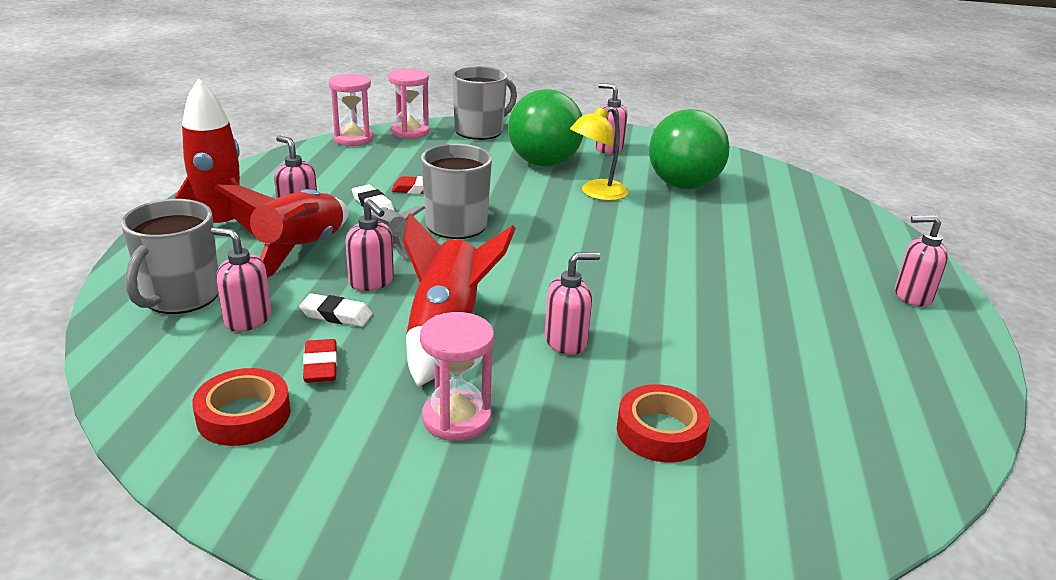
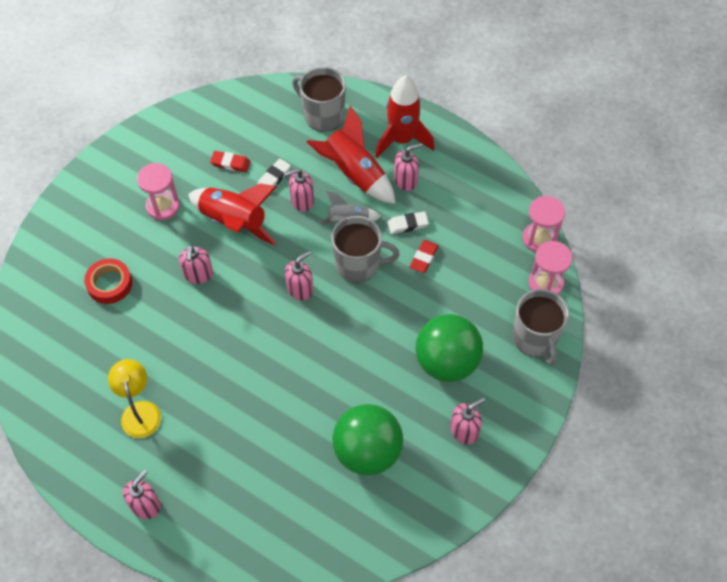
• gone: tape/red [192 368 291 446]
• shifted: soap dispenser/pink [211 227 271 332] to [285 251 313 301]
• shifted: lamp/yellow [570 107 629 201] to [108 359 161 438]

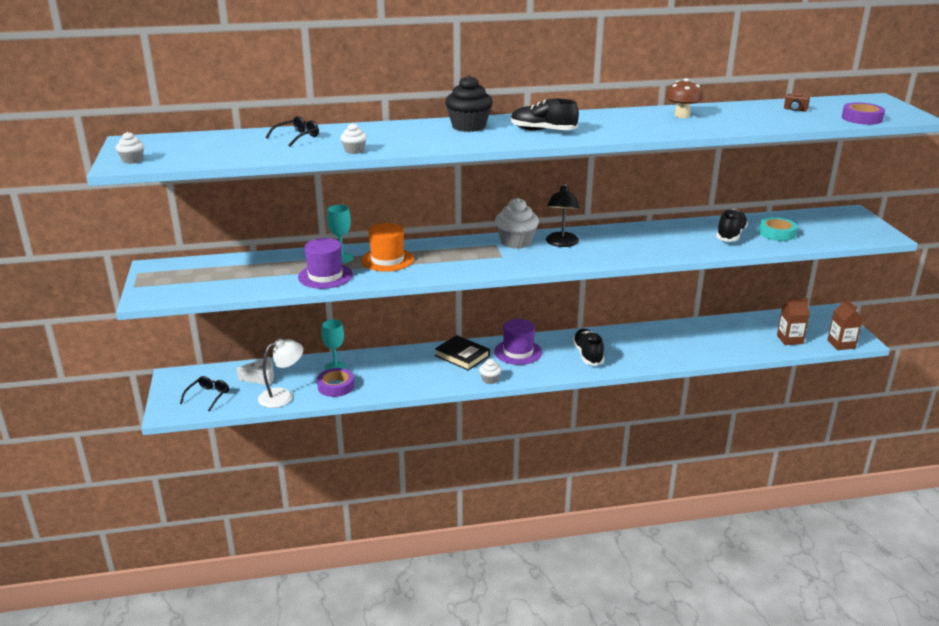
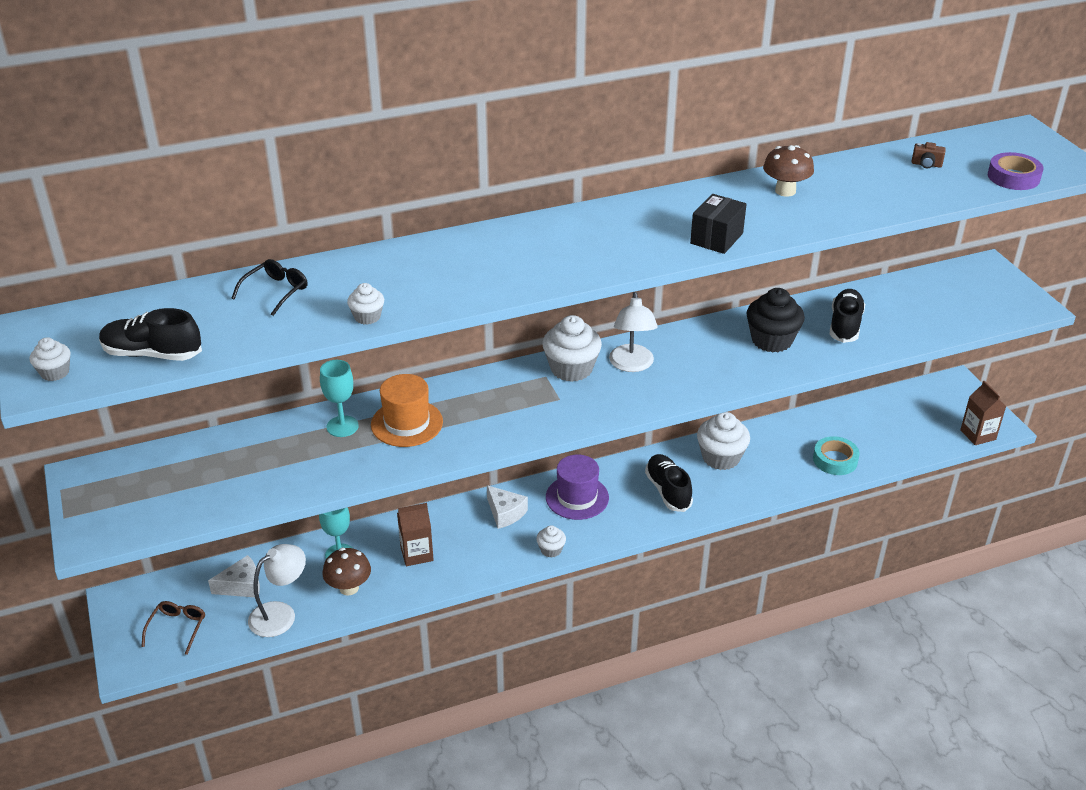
• gone: hat/purple [298 238 353 289]
• new: box/black [690 194 746 254]
• new: cupcake/white [697 412 750 470]
• shifted: cupcake/black [445 75 493 132] to [746 288 805 352]
• shifted: shoe/black [511 99 579 130] to [99 308 202 361]
• shifted: tape/turquoise [759 217 797 241] to [813 436 860 475]
• shifted: carton/brown [777 298 810 345] to [397 503 434 566]
• swapped: tape/purple [317 368 354 397] to mushroom/brown [323 548 371 596]
• swapped: book/black [435 335 490 371] to cheese/white [487 485 528 529]
• repainted: glasses/black [180 376 229 411] to glasses/brown [141 601 205 655]
• repainted: lamp/black [546 183 579 247] to lamp/white [609 292 658 372]

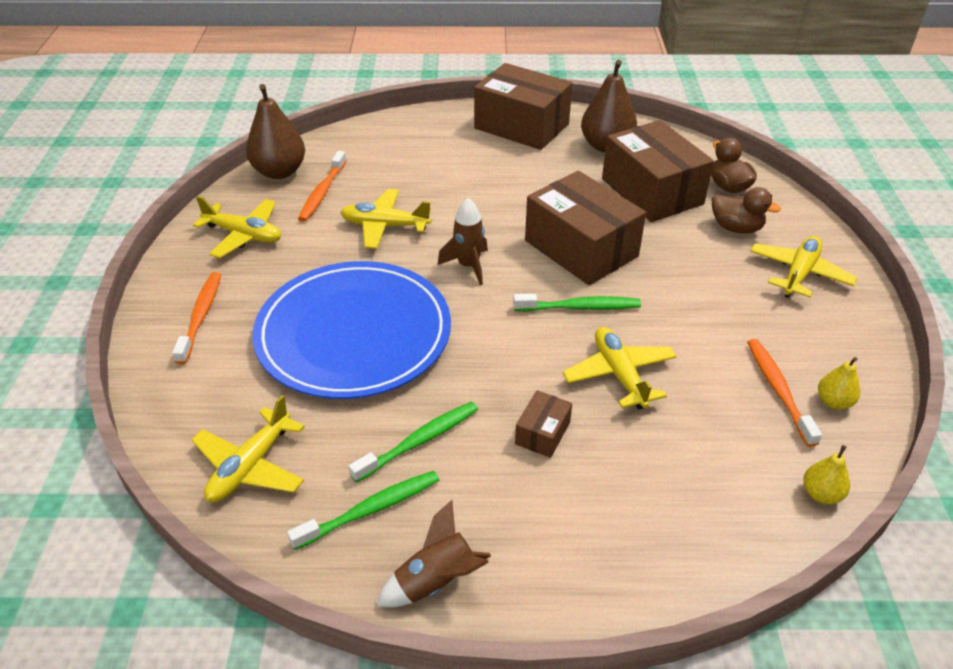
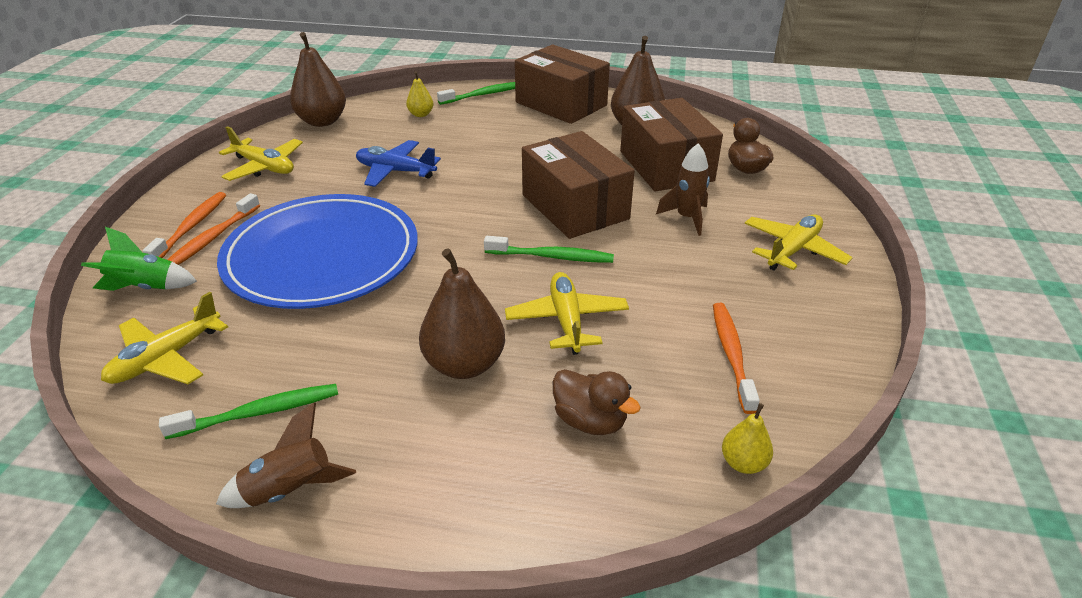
• new: rocket/green [81 227 197 291]
• shifted: toothbrush/orange [298 151 347 222] to [167 193 260 265]
• shifted: toothbrush/green [349 402 478 483] to [437 82 515 105]
• shifted: rocket/brown [438 198 488 285] to [656 143 710 236]
• shifted: duck/brown [712 187 781 234] to [553 369 641 435]
• shifted: pear/yellow [818 357 860 410] to [406 71 433 117]
• swapped: box/brown [515 390 572 458] to pear/brown [419 248 505 379]
• repainted: plane/yellow [340 189 432 249] to plane/blue [356 140 441 187]

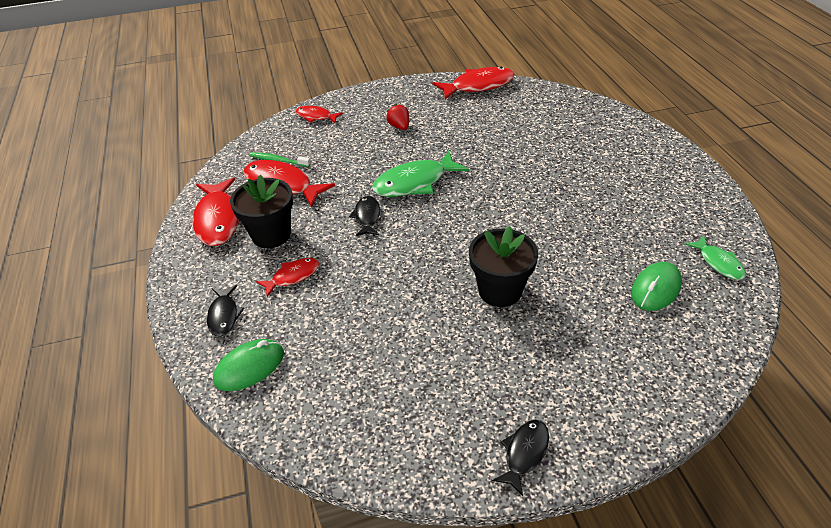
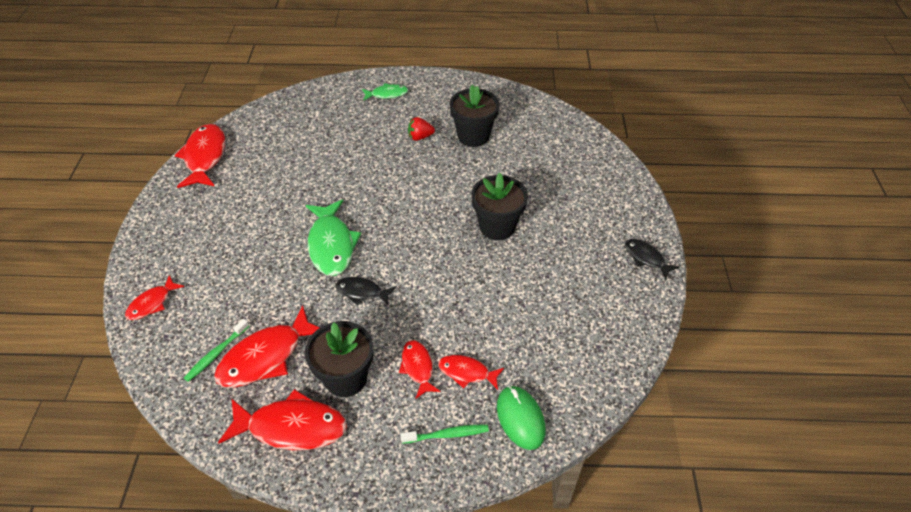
• gone: mouse/green [631 262 682 311]
• new: fish/red [438 355 504 390]
• new: flower pot/black [449 85 500 147]
• shifted: strawberry/red [387 104 409 130] to [408 117 435 141]
• shifted: fish/green [685 236 746 280] to [362 83 408 101]
• swapped: fish/black [207 285 244 337] to toothbrush/green [400 424 489 444]

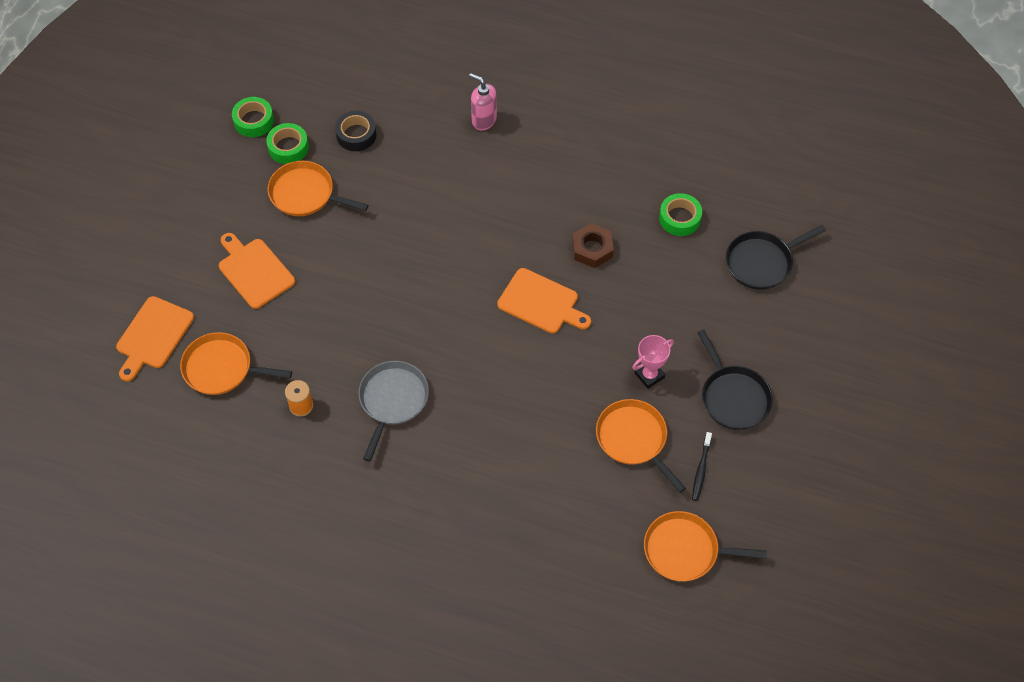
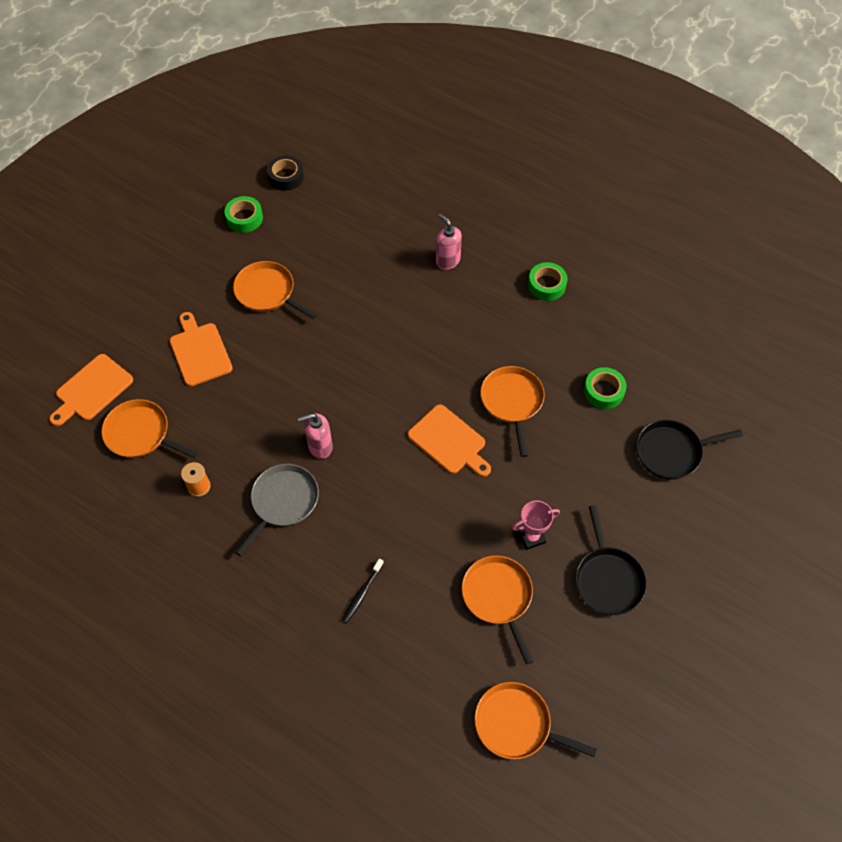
• new: soap dispenser/pink [298 413 333 459]
• shifted: tape/green [266 123 309 164] to [528 262 567 301]
• shifted: tape/black [335 111 377 151] to [267 155 304 191]
• shifted: toothbrush/black [692 432 712 501] to [342 559 384 623]
• swapped: nut/brown [572 223 614 268] to pan/orange [480 366 545 457]

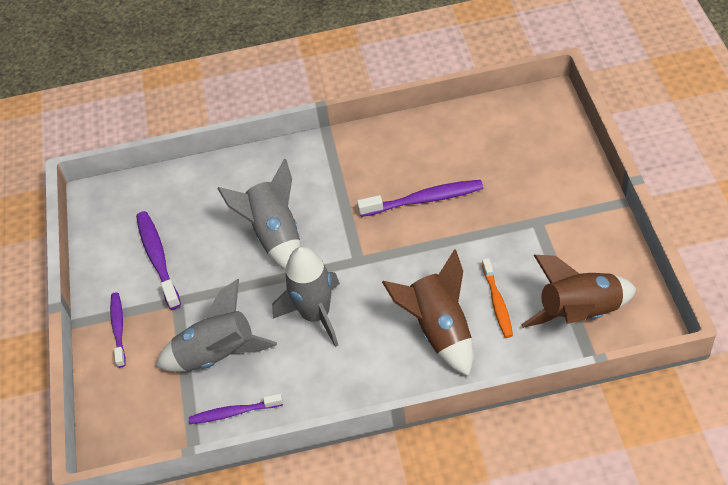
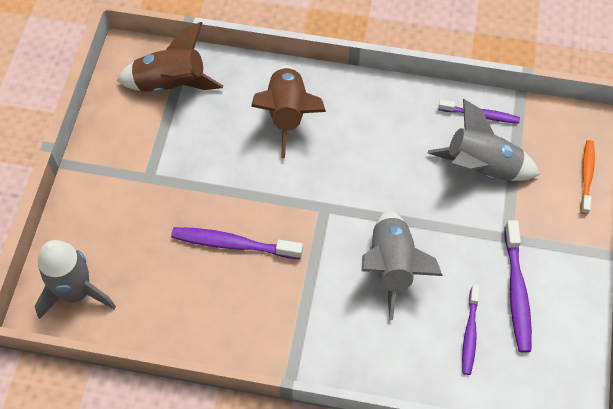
• shifted: toothbrush/purple [110 292 126 368] to [462 285 480 375]
• shifted: rocket/grey [272 247 340 347] to [34 240 116 319]
• shifted: toothbrush/orange [482 258 513 338] to [580 140 595 214]

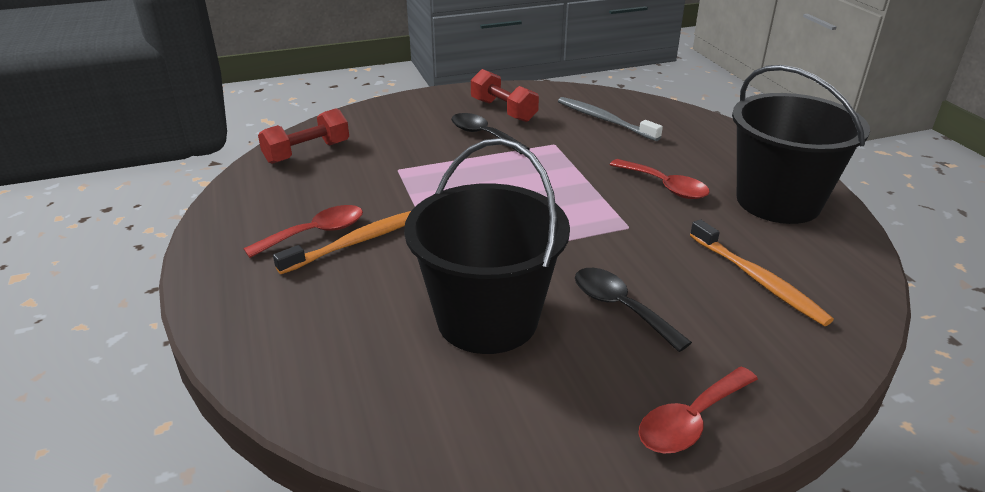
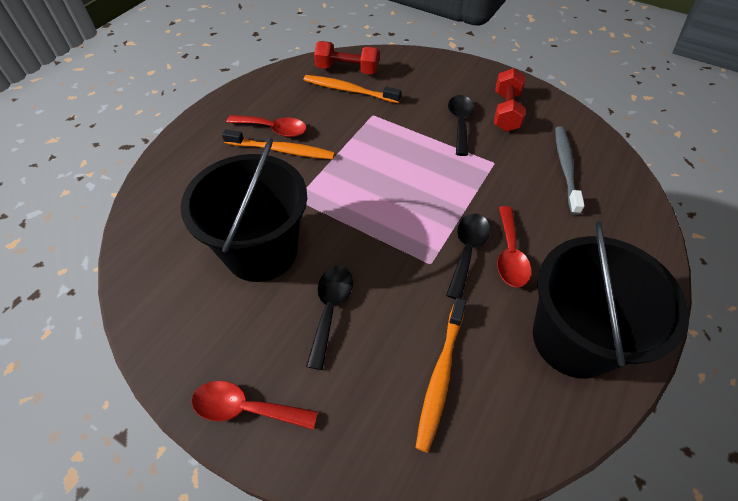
• new: toothbrush/orange [304 75 401 103]
• new: spoon/black [446 214 490 299]

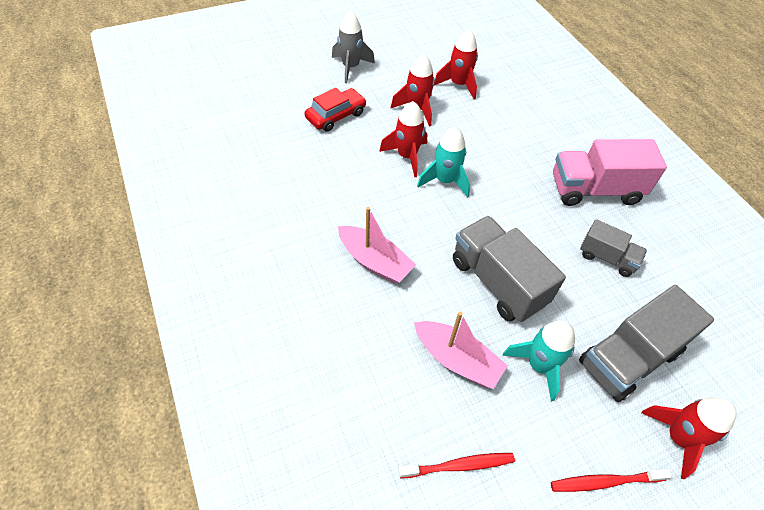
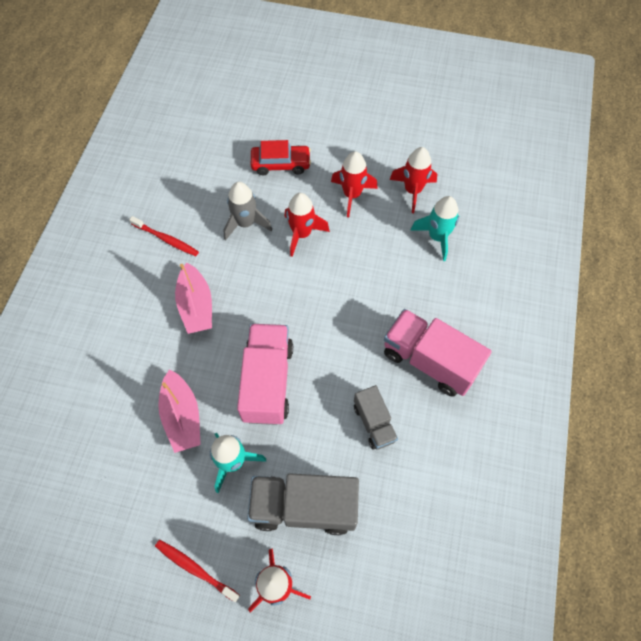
• shifted: rocket/grey [332 11 375 83] to [223 182 272 241]
• shifted: toothbrush/red [398 453 515 478] to [129 216 199 256]
• shifted: rocket/turquoise [417 126 470 197] to [411 196 459 261]
• repainted: truck/grey [453 216 566 322] to truck/pink [237 324 293 425]

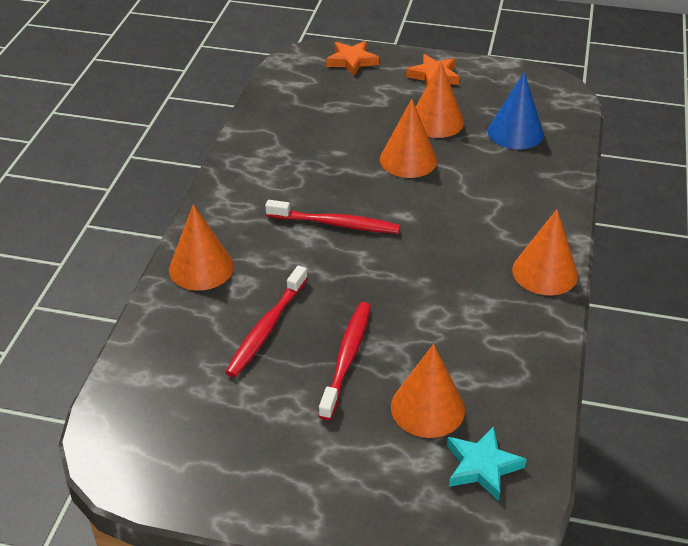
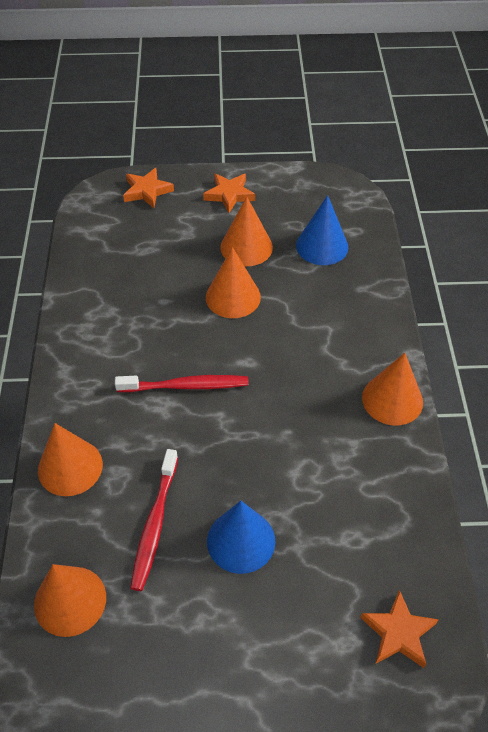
• shifted: cone/orange [391 344 465 438] to [34 564 106 637]
• swapped: toothbrush/red [319 302 371 420] to cone/blue [207 501 275 574]
• repainted: star/turquoise [447 426 527 501] to star/orange [360 590 439 668]

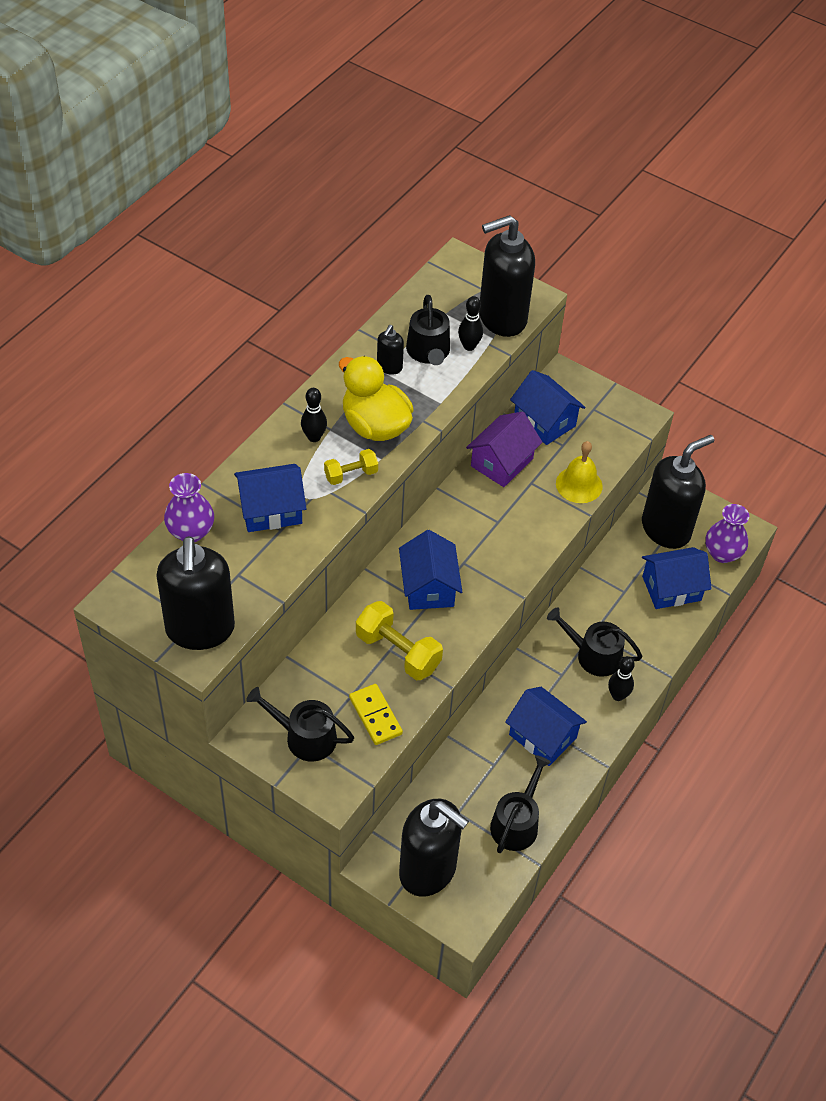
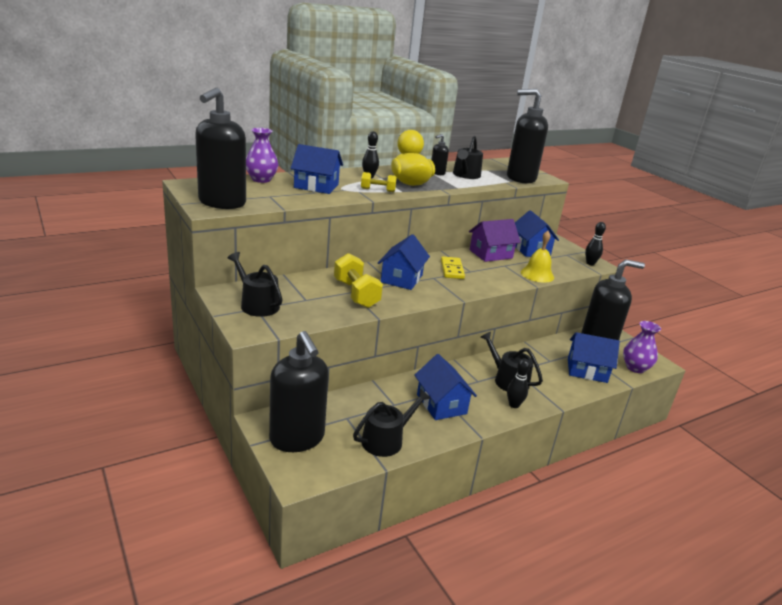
• shifted: domino/yellow [349 684 403 745] to [441 256 465 279]
• shifted: bowling pin/black [458 296 483 351] to [585 222 606 265]

